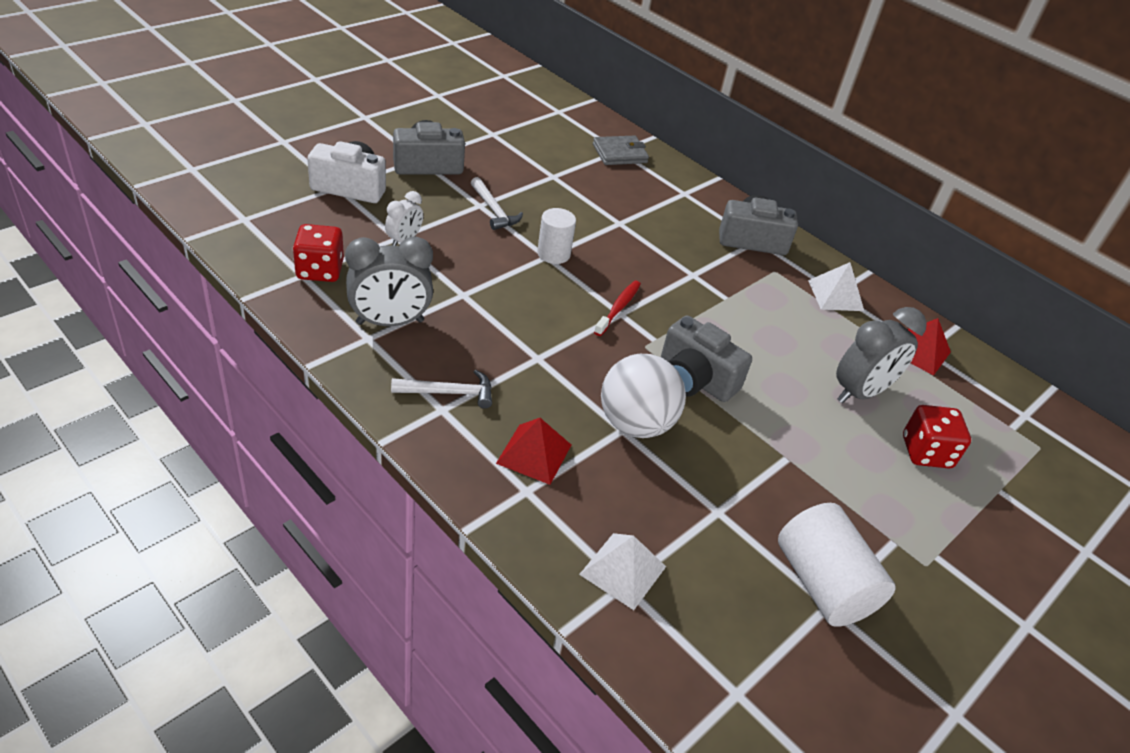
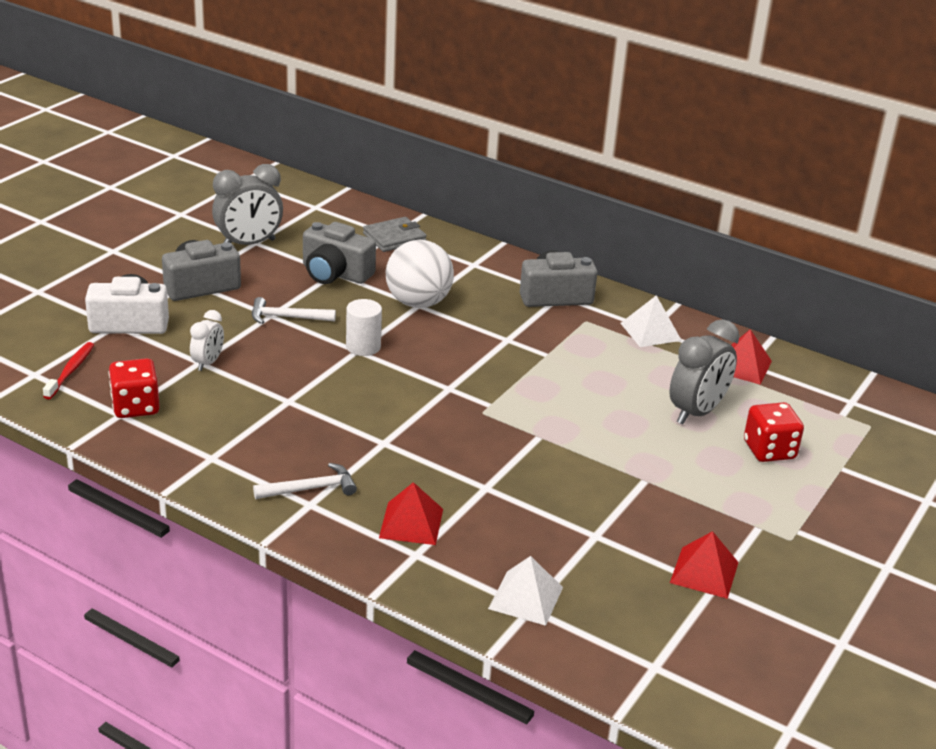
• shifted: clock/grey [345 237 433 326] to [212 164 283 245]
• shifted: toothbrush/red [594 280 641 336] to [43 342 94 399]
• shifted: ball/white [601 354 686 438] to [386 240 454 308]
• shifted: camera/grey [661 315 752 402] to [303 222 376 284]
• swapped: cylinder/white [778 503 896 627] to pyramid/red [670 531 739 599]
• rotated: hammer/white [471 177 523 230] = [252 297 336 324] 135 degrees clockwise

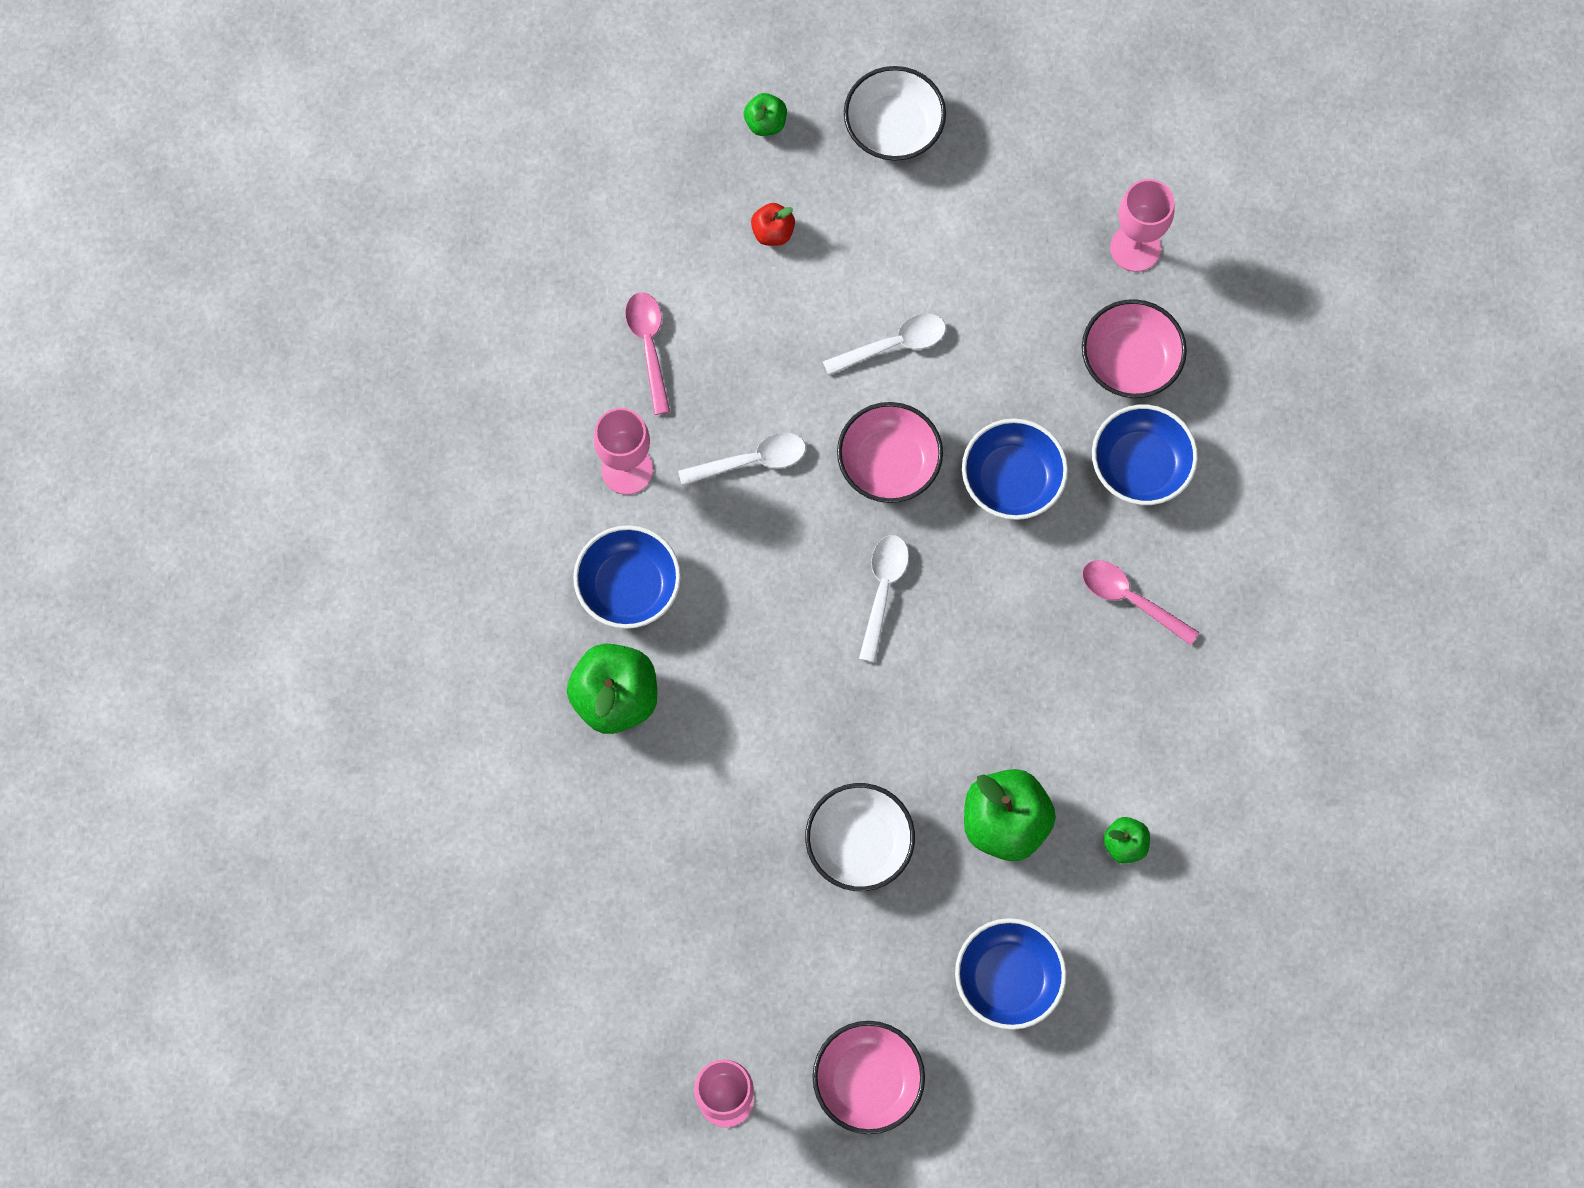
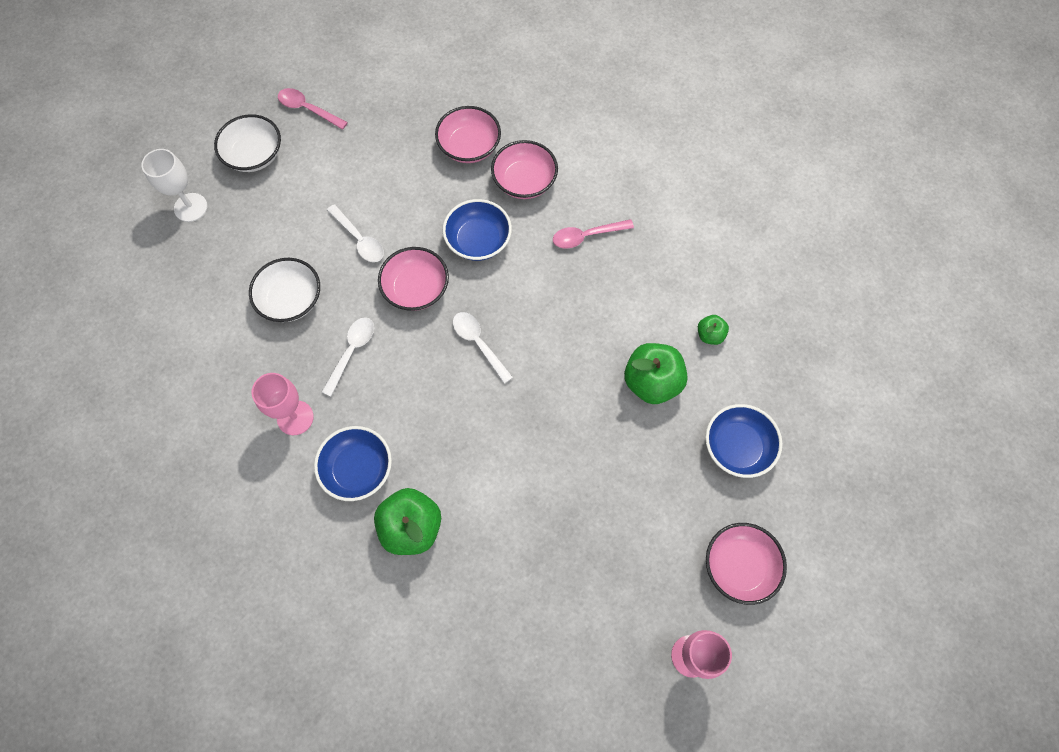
• gone: apple/red [751 203 795 246]
• gone: goblet/pink [1110 179 1175 272]
• shifted: spoon/pink [625 292 670 415] to [278 88 348 130]
• shifted: bowl/white [805 783 915 891] to [249 258 320 322]
• swapped: apple/green [744 93 787 136] to goblet/white [141 149 207 222]
• repainted: bowl/blue [1092 405 1198 505] to bowl/pink [491 140 558 199]
• rotated: spoon/white [823 314 946 376] = [327 204 384 262] 120 degrees clockwise

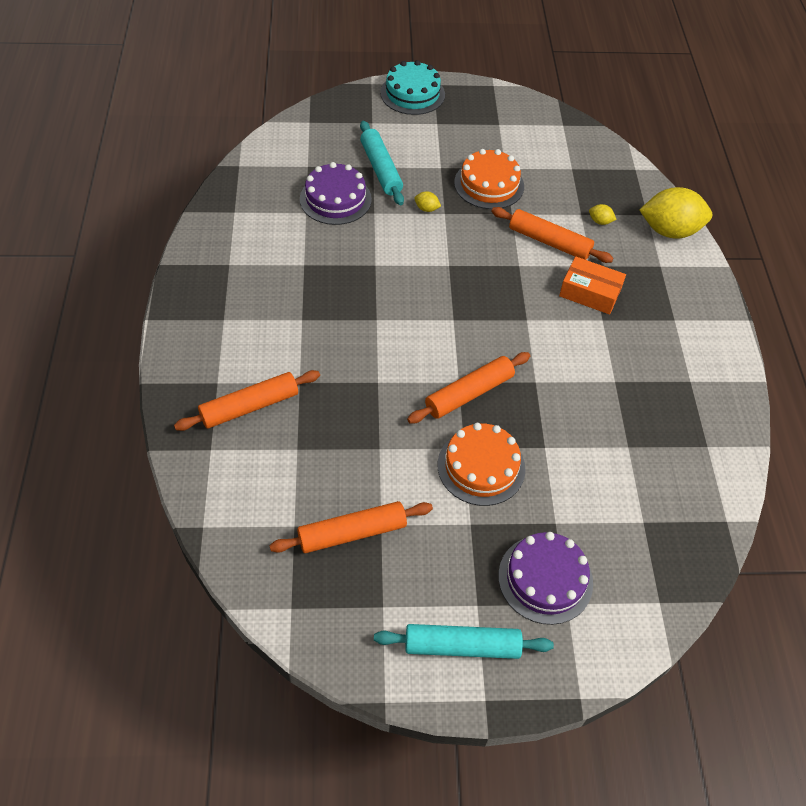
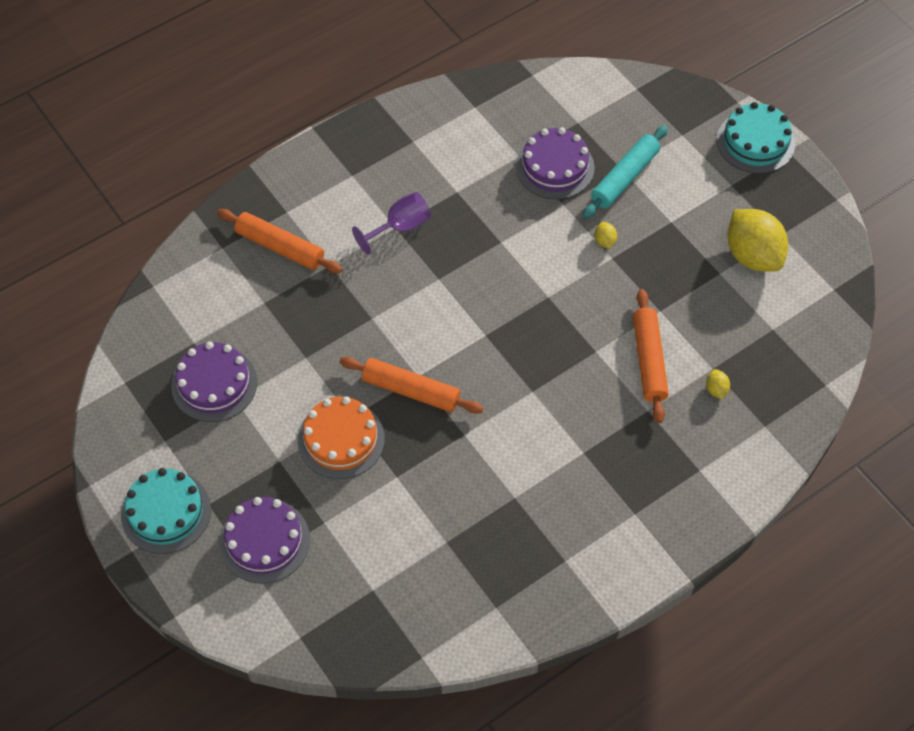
• gone: cake/orange [454 149 524 209]
• gone: box/orange [559 256 626 315]
• new: goblet/purple [352 192 431 255]
• shifted: lemon/yellow [639 187 712 239] to [727 209 788 272]
• swapped: rolling pin/orange [269 501 433 553] to cake/purple [171 341 257 422]
• swapped: rolling pin/turquoise [374 624 554 659] to cake/turquoise [121 468 211 554]

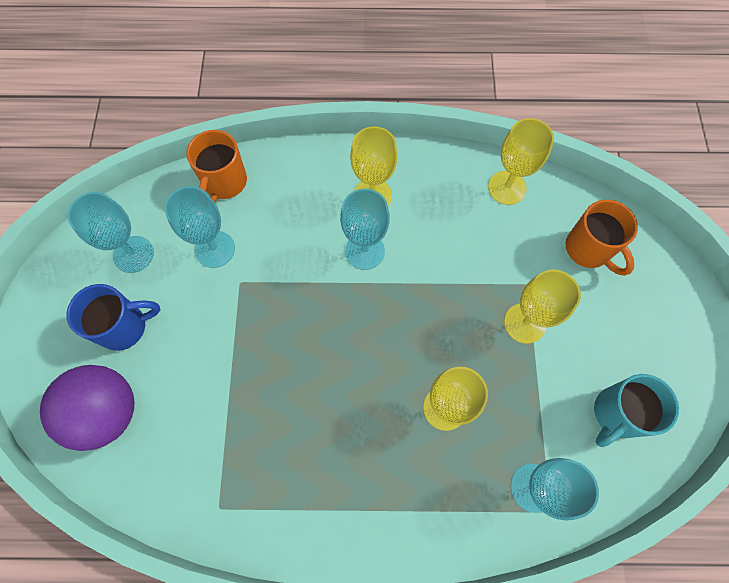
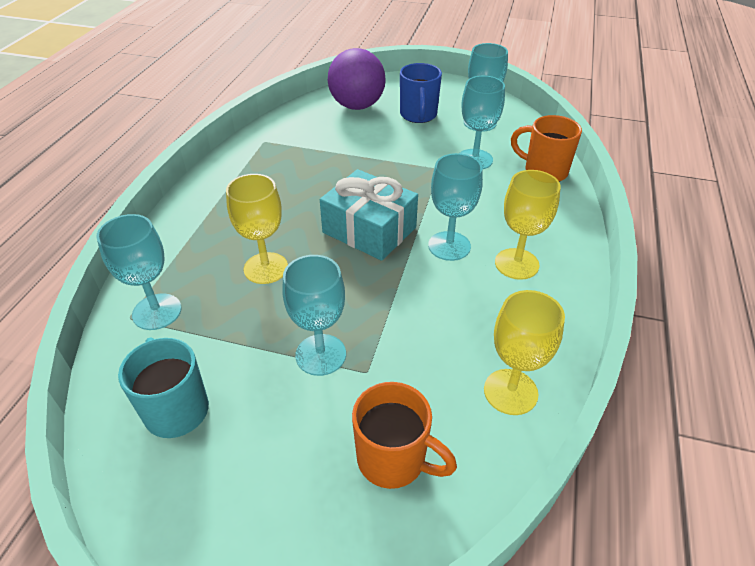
• new: gift/turquoise [320 169 418 261]
• repainted: goblet/yellow [504 270 581 344] to goblet/turquoise [282 255 346 376]
• rotated: mug/orange [565 200 638 276] = [352 382 457 489] 135 degrees counterclockwise

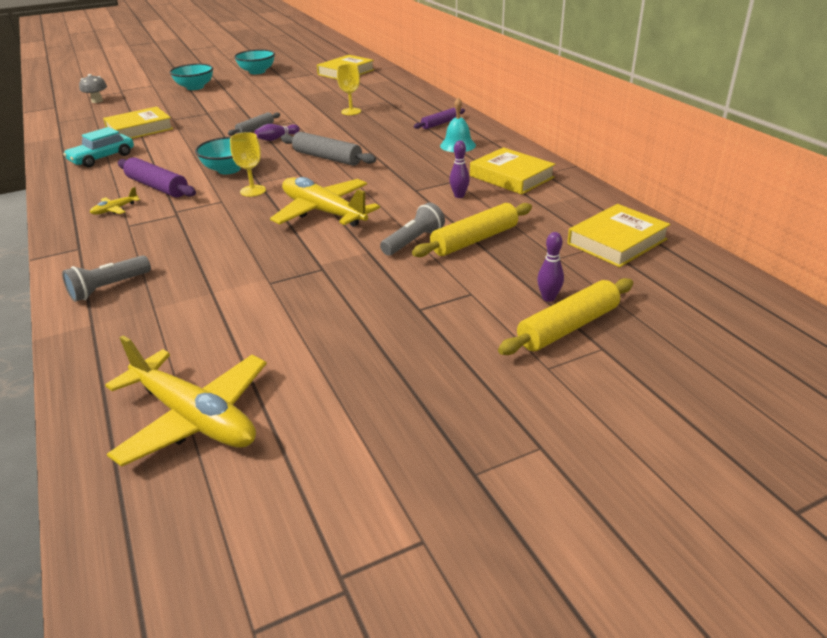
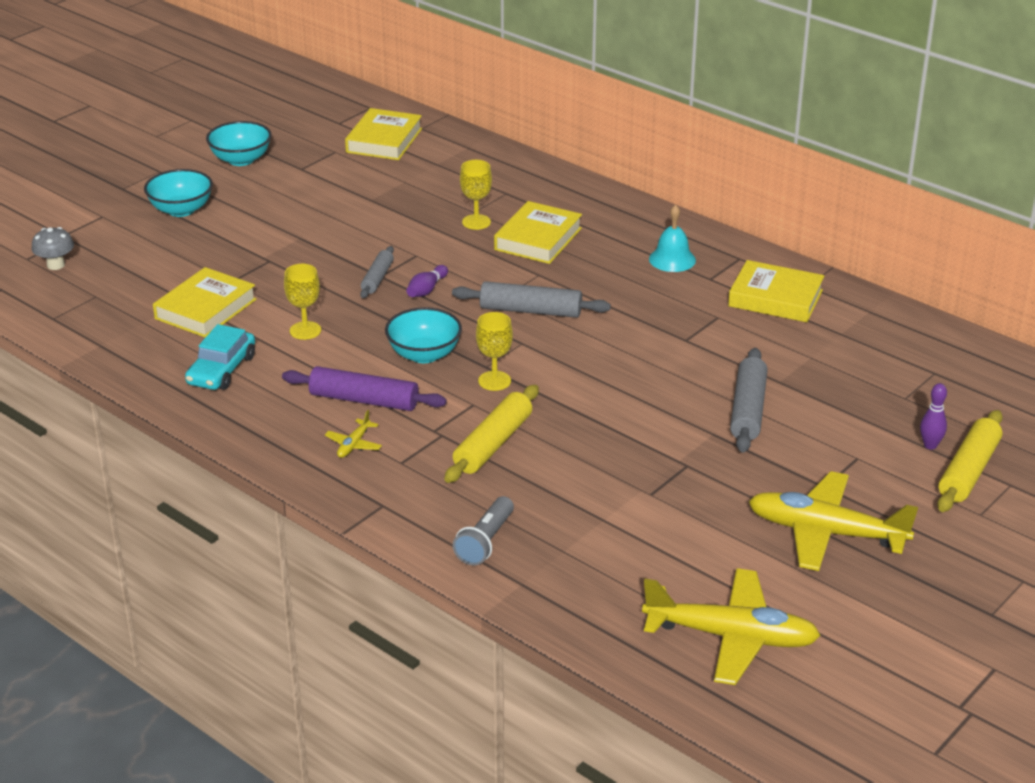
• gone: rolling pin/purple [414 108 465 129]
• gone: bowling pin/purple [450 141 470 198]
• new: goblet/yellow [284 264 321 340]
• shifted: plane/yellow [270 177 380 227] to [748 471 918 571]
• shifted: rolling pin/yellow [412 203 532 257] to [444 385 539 483]
• shifted: book/yellow [567 204 671 267] to [494 201 582 264]
• swapped: flashlight/grey [380 202 445 256] to rolling pin/grey [730 348 768 452]

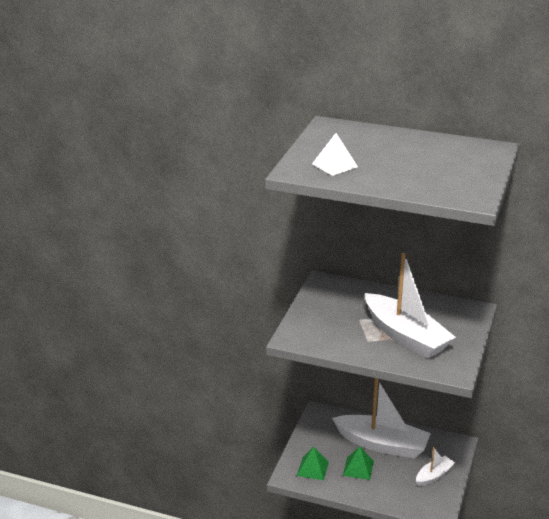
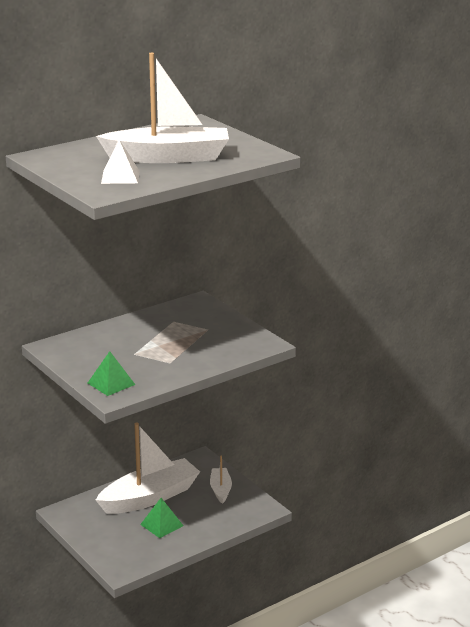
• shifted: pyramid/green [297 446 329 480] to [88 351 135 396]
• shifted: boat/white [365 253 456 358] to [96 53 229 163]

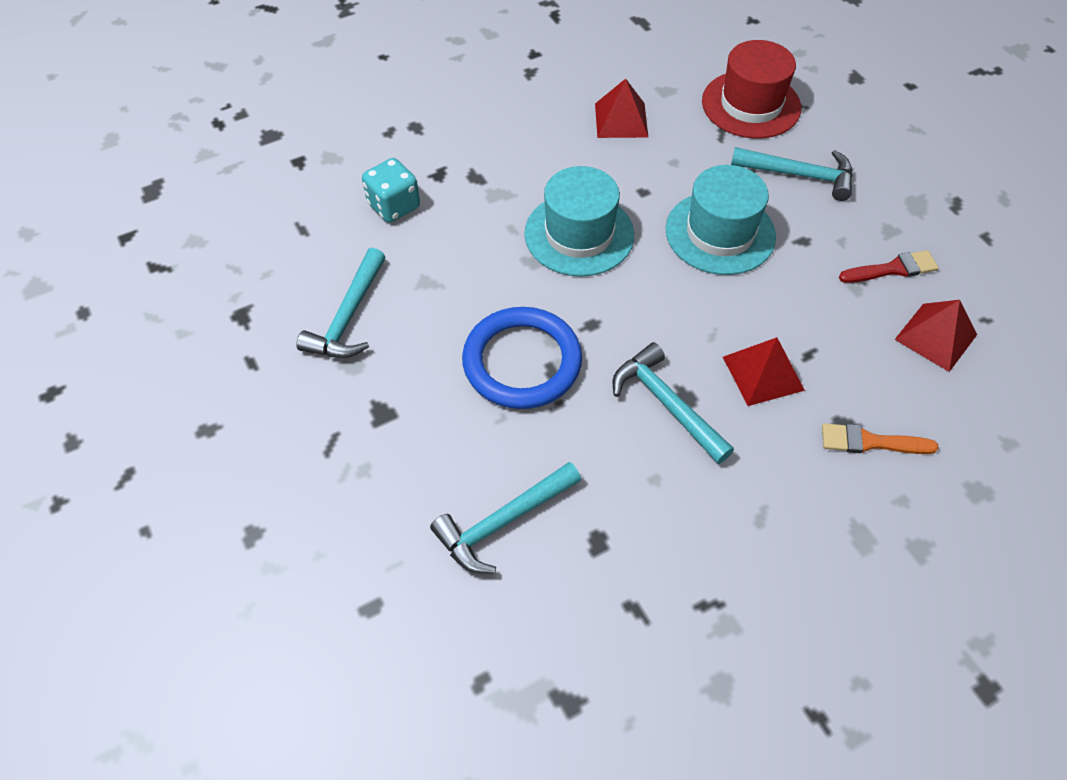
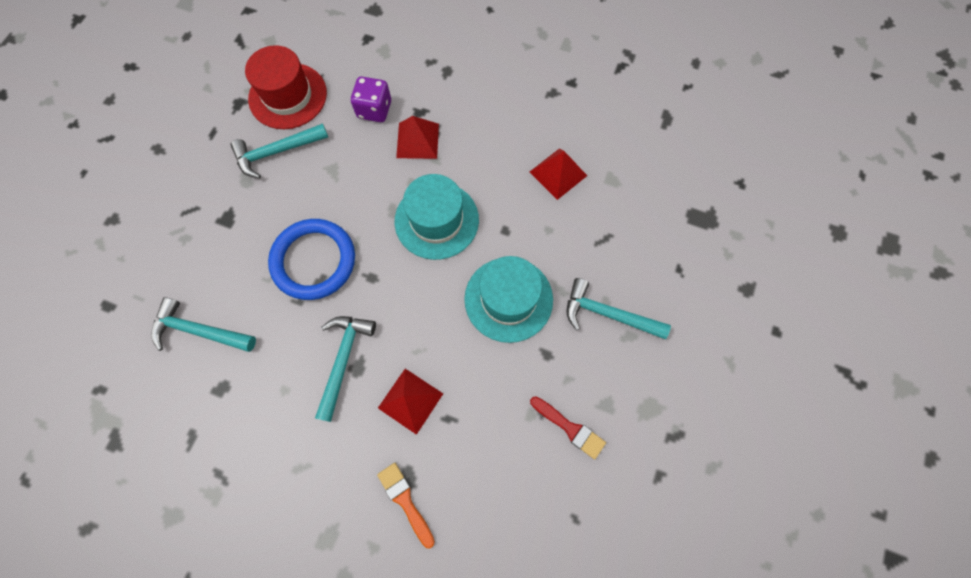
• shifted: hat/red [702 40 801 139] to [245 45 327 129]
• shifted: pyramid/red [894 300 977 372] to [396 116 439 159]
• repainted: dice/turquoise [362 158 420 223] to dice/purple [351 77 391 122]
• rotated: hammer/turquoise [731 147 853 201] = [567 278 671 340] 135 degrees clockwise

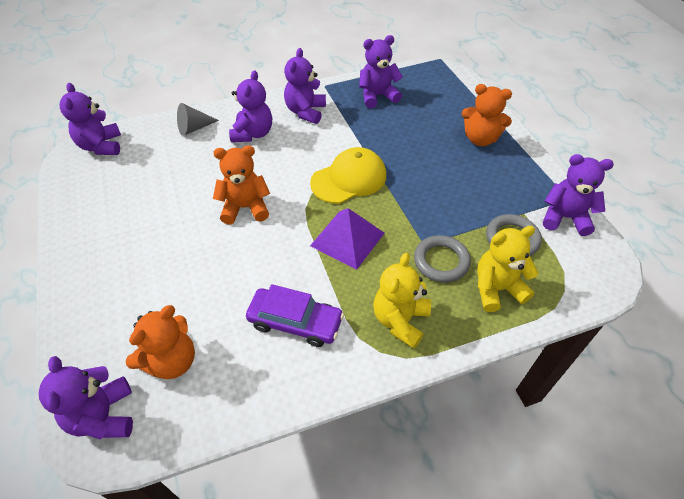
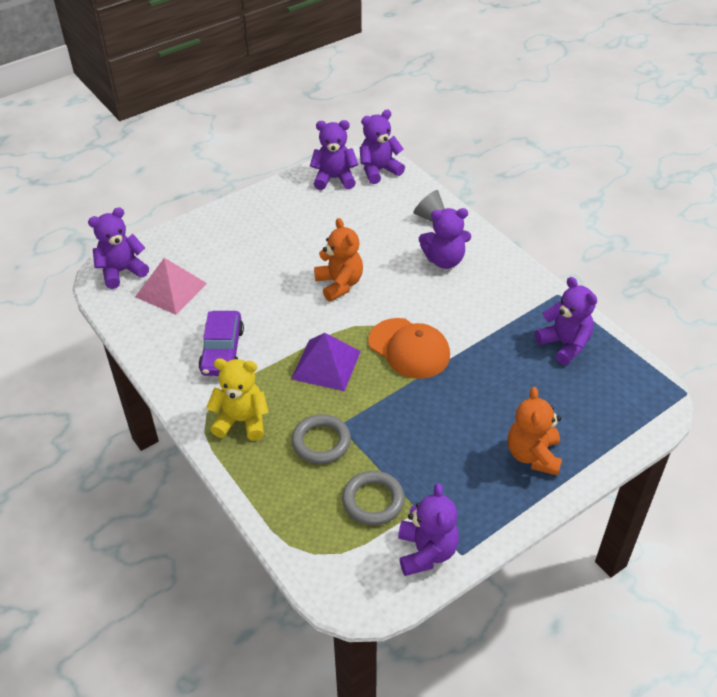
• gone: teddy bear/yellow [477 226 538 312]
• shifted: teddy bear/purple [284 48 326 124] to [310 120 358 190]
• swapped: teddy bear/orange [126 305 195 379] to pyramid/pink [135 258 207 315]
• repainted: cap/yellow [310 147 386 204] to cap/orange [368 318 450 379]

